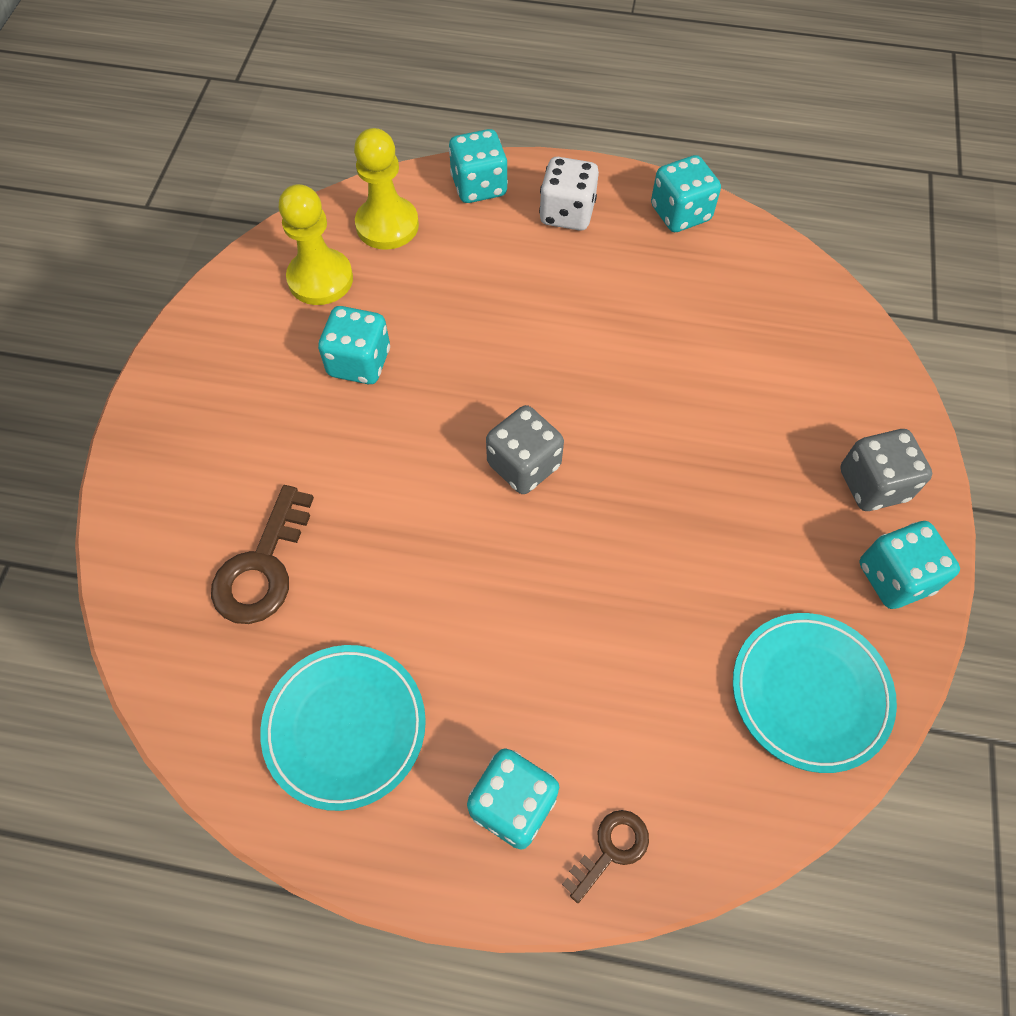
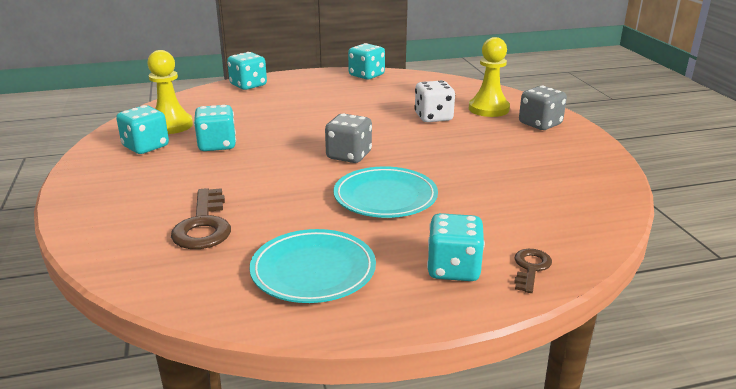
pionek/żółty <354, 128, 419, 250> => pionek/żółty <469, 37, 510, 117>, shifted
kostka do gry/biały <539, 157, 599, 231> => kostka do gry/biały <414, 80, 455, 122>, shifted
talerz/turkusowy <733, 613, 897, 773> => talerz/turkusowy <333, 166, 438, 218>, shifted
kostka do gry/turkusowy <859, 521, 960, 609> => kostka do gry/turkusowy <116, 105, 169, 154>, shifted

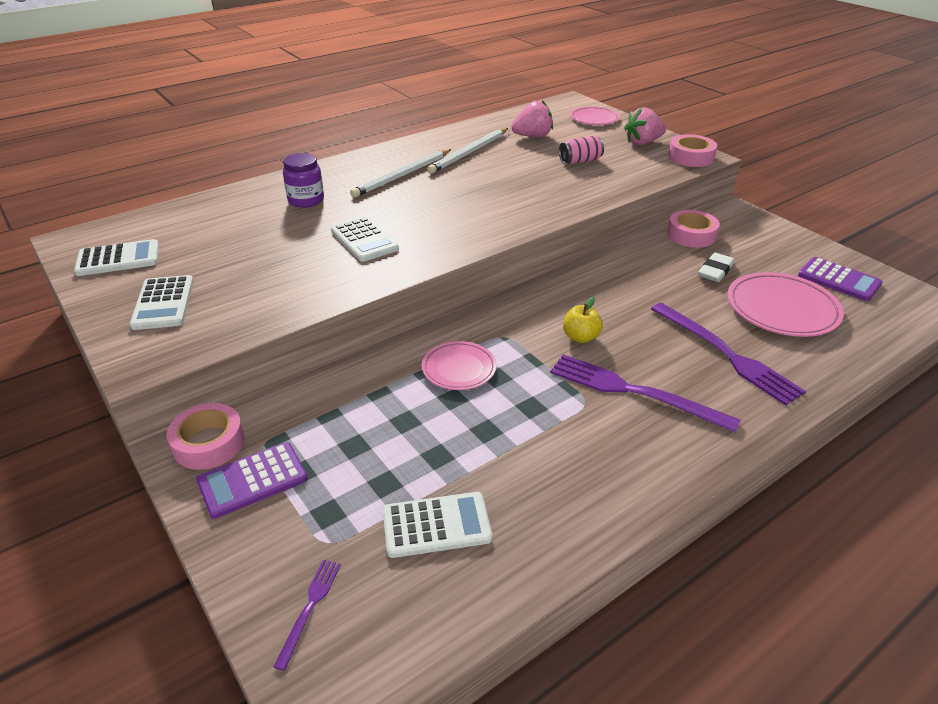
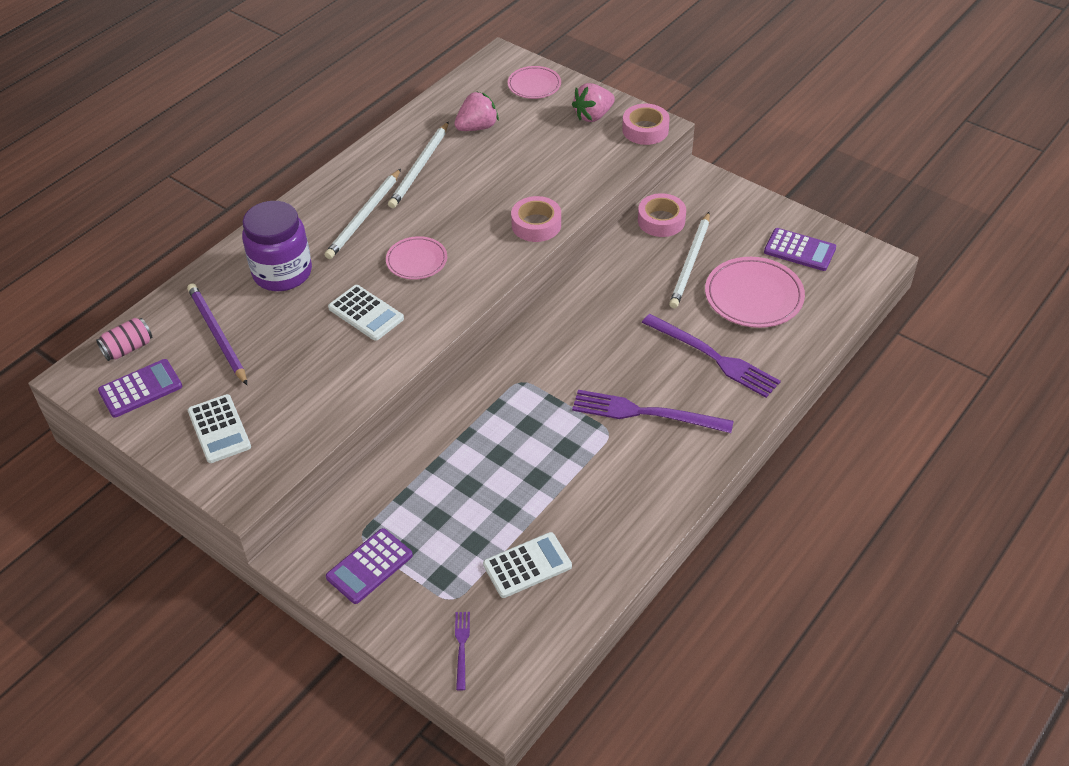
kalkulator/biały <74, 239, 159, 276> => kalkulator/fioletowy <98, 359, 182, 418>
taśma klejąca/różowy <167, 403, 245, 470> => taśma klejąca/różowy <511, 196, 561, 242>, shifted
słoik/fioletowy <283, 153, 324, 208> => słoik/fioletowy <242, 201, 312, 291>, x1.62
talerz/różowy <422, 341, 496, 390> => talerz/różowy <386, 236, 447, 280>, shifted
puszka/różowy <559, 135, 604, 164> => puszka/różowy <96, 318, 152, 361>, shifted
jabłko/żółty <563, 297, 603, 343> => nothing
gumka do mazania/biały <698, 253, 735, 282> => ołówek/biały <669, 212, 710, 308>
nothing => ołówek/fioletowy <187, 283, 247, 385>

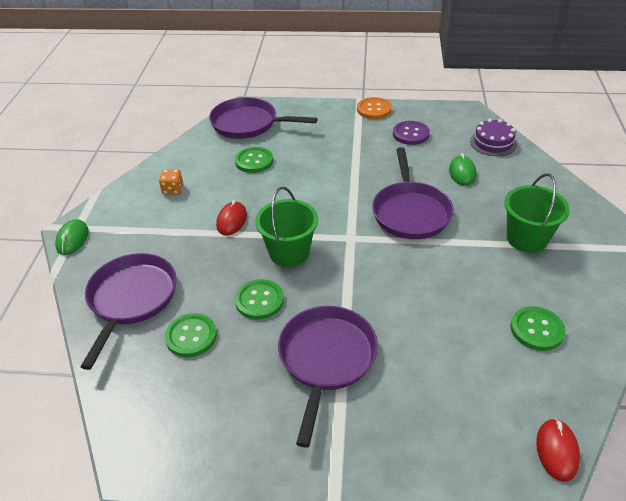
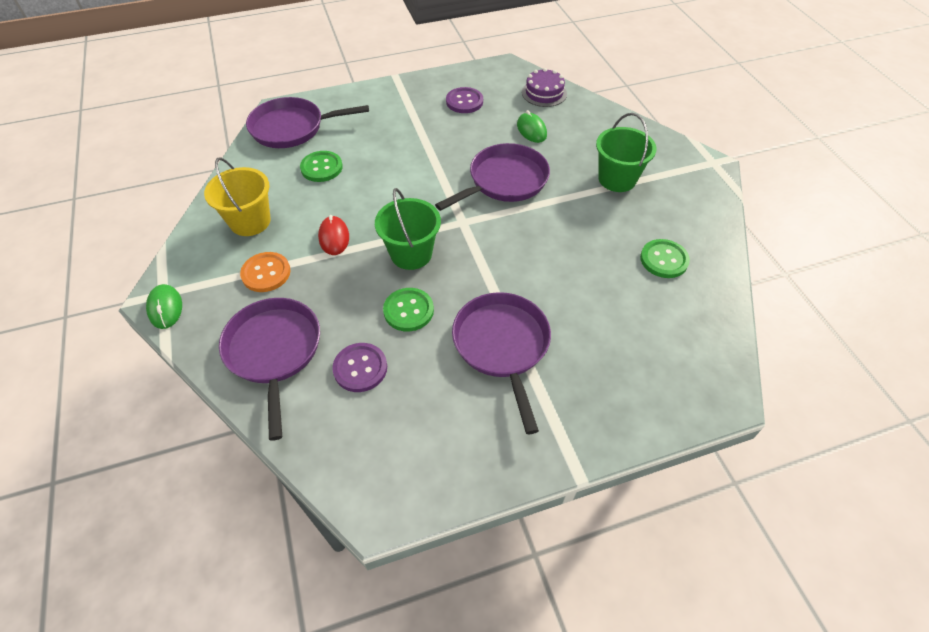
kostka do gry/pomarańczowy <159, 169, 184, 195> => wiadro/żółty <204, 157, 271, 236>
guzik/zielony <165, 313, 217, 357> => guzik/fioletowy <332, 343, 387, 392>
guzik/pomarańczowy <357, 97, 392, 119> => guzik/pomarańczowy <240, 252, 291, 292>, shifted
patelnia/fioletowy <372, 147, 454, 239> => patelnia/fioletowy <435, 143, 550, 211>, 105 degrees counterclockwise
myszka/czerwony <536, 418, 580, 482> => nothing

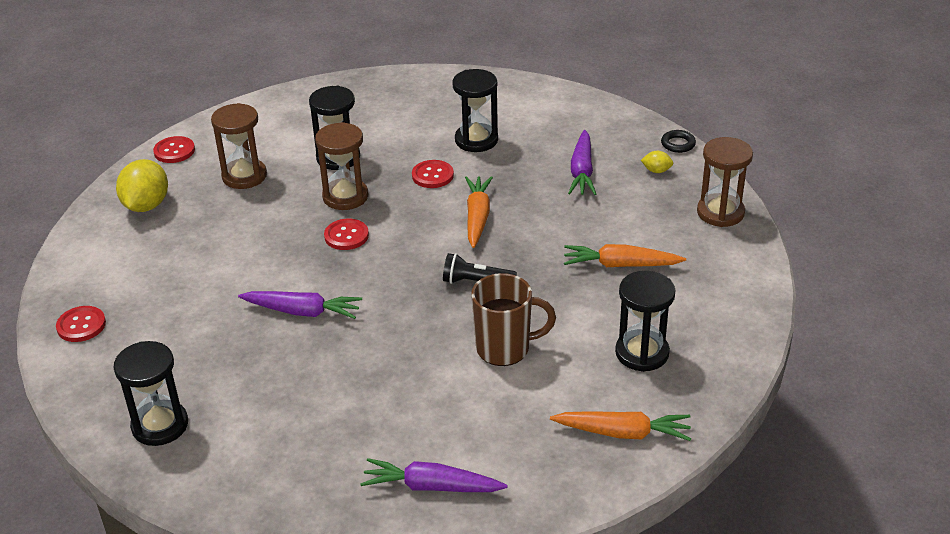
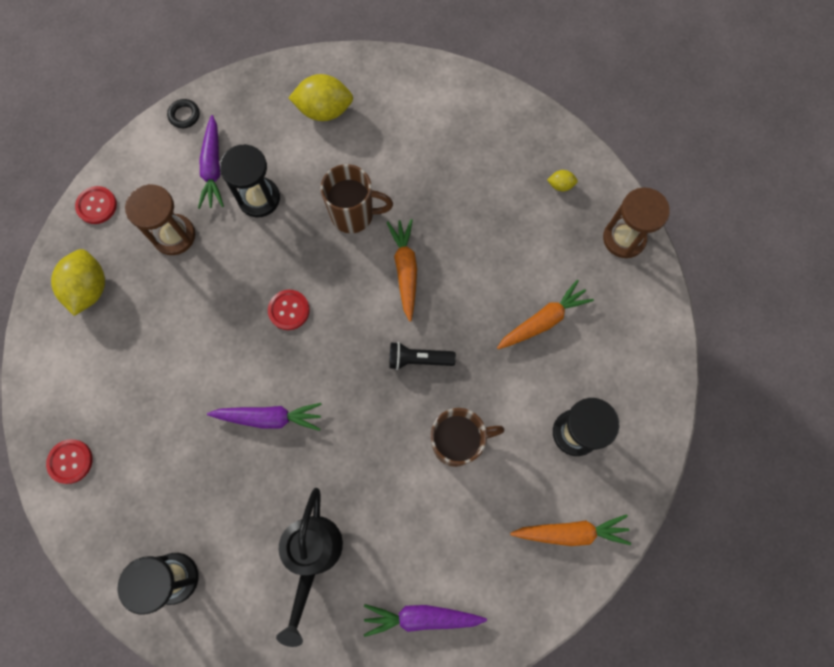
klepsydra/brązowy <315, 122, 368, 210> => nothing
guzik/czerwony <412, 160, 454, 188> => kubek/brązowy <321, 164, 393, 233>
klepsydra/czarny <452, 69, 498, 152> => nothing
marchewka/pomarańczowy <564, 244, 686, 267> => marchewka/pomarańczowy <497, 280, 594, 349>, 150 degrees clockwise
marchewka/fioletowy <568, 130, 596, 195> => marchewka/fioletowy <198, 115, 224, 209>, shifted
pierścień/czarny <661, 130, 696, 153> => pierścień/czarny <167, 99, 200, 128>, shifted
nothing => konewka/czarny <276, 488, 343, 647>
nothing => cytryna/żółty <289, 74, 353, 121>

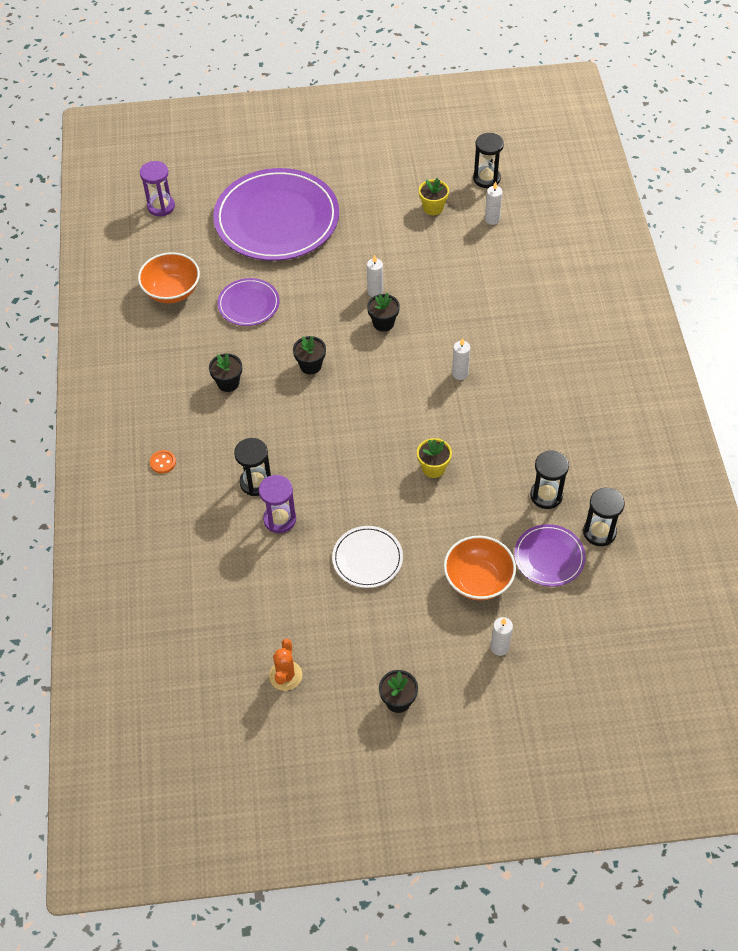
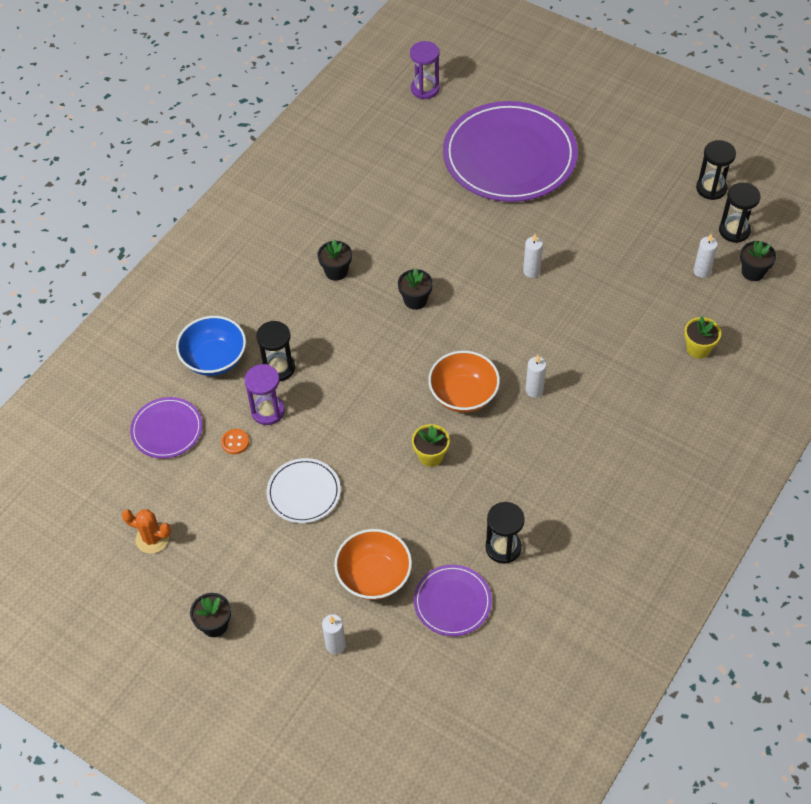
miska/pomarańczowy <138, 252, 200, 303> => miska/pomarańczowy <428, 351, 500, 413>, shifted
guzik/pomarańczowy <150, 450, 176, 474> => guzik/pomarańczowy <221, 429, 249, 454>, shifted
talerz/fioletowy <217, 278, 279, 326> => talerz/fioletowy <130, 397, 202, 458>, shifted
kaktus/pomarańczowy <269, 639, 302, 691> => kaktus/pomarańczowy <122, 509, 171, 554>, 60 degrees clockwise
doniczka/czarny <367, 293, 400, 332> => doniczka/czarny <740, 241, 776, 281>, shifted
doniczka/żółty <419, 178, 449, 215> => doniczka/żółty <684, 316, 721, 359>, shifted
klepsydra/czarny <583, 488, 625, 546> => klepsydra/czarny <696, 140, 736, 200>, shifted
nothing => miska/niebieski <176, 316, 246, 376>

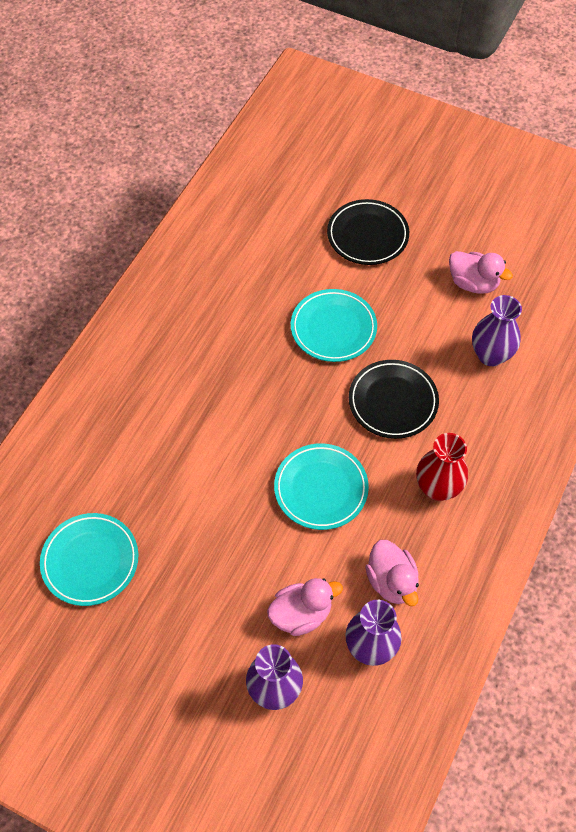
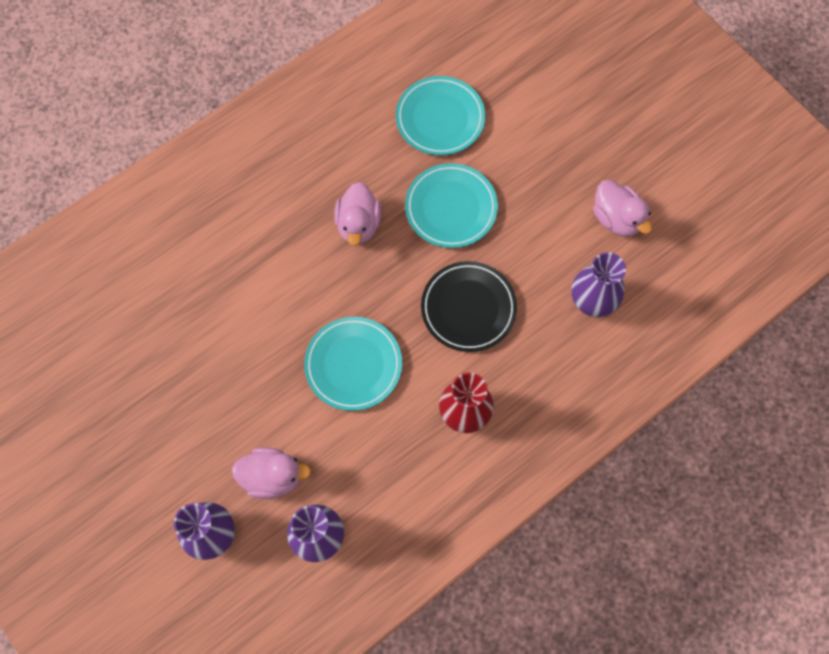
talerz/turkusowy <40, 513, 138, 606> => talerz/turkusowy <396, 76, 485, 155>, shifted
talerz/czarny <327, 199, 409, 265> => nothing
kaczka/różowy <365, 540, 419, 606> => kaczka/różowy <334, 182, 381, 246>, shifted

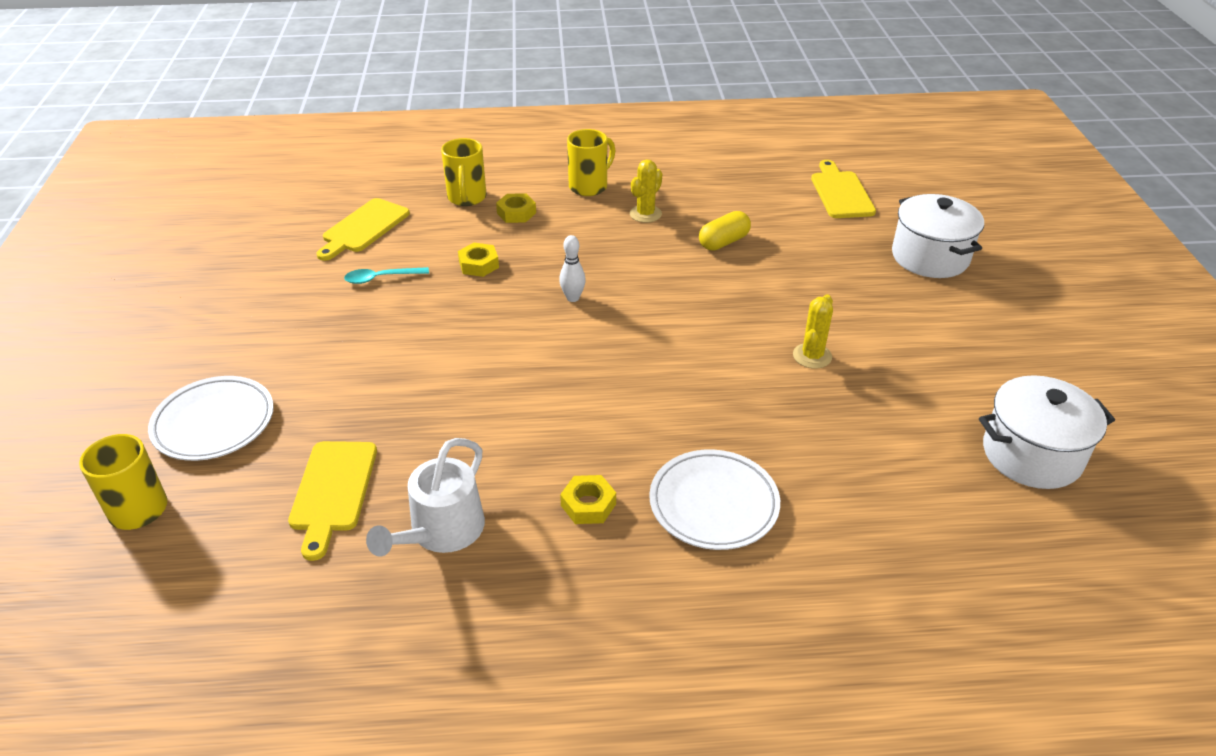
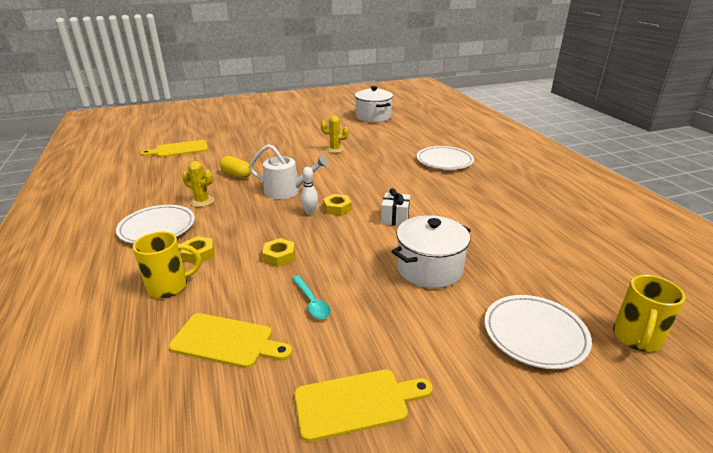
deska do krojenia/żółty <288, 441, 377, 561> => deska do krojenia/żółty <294, 369, 432, 442>, shifted
konewka/biały <366, 438, 485, 556> => konewka/biały <249, 144, 329, 199>, shifted
nakrętka/żółty <560, 475, 616, 524> => nakrętka/żółty <323, 194, 352, 216>, shifted
kubek/żółty <567, 129, 616, 196> => talerz/biały <116, 205, 195, 244>
garnek/biały <892, 194, 984, 278> => garnek/biały <392, 215, 471, 288>, shifted
nothing => prezent/biały <381, 188, 410, 226>

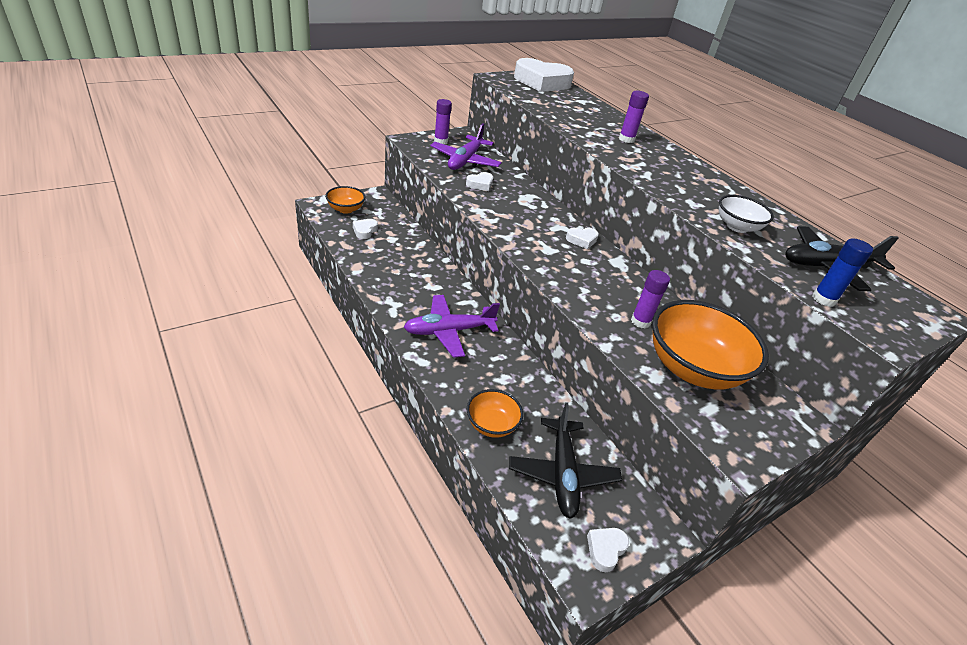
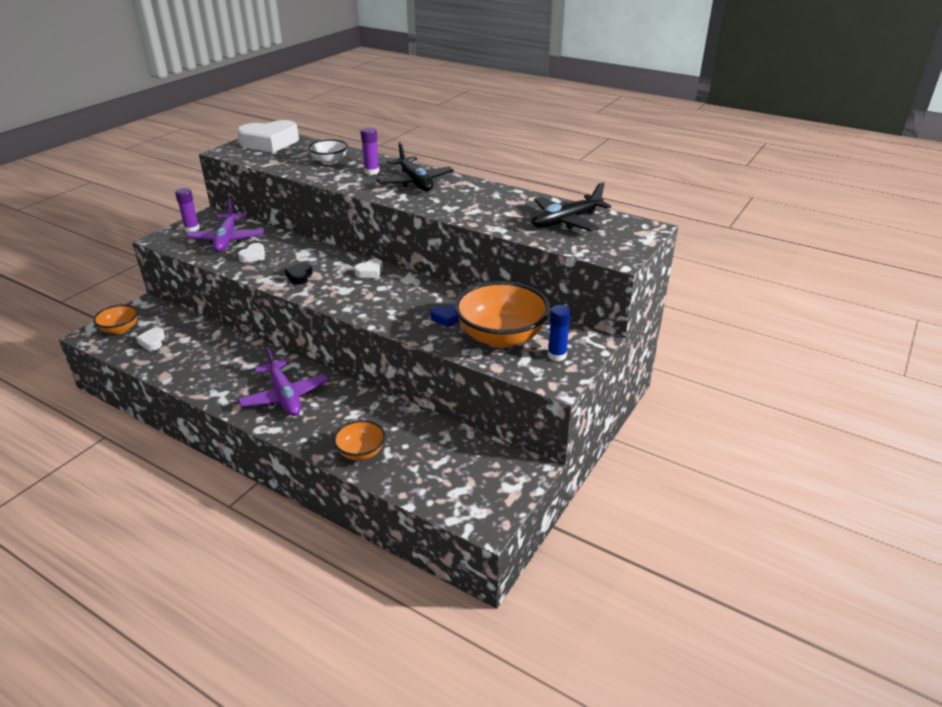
samolot/fioletowy <404, 295, 500, 358> => samolot/fioletowy <238, 347, 328, 416>, 75 degrees counterclockwise
samolot/czarny <509, 402, 622, 519> => samolot/czarny <377, 142, 454, 191>, shifted
serce/biały <587, 528, 629, 572> => nothing
klej w sztyfcie/fioletowy <631, 270, 670, 328> => serce/niebieski <430, 305, 459, 327>
miska/biały <719, 195, 774, 233> => miska/biały <308, 139, 348, 165>, shifted
klej w sztyfcie/niebieski <813, 238, 873, 307> => klej w sztyfcie/niebieski <548, 305, 571, 361>, shifted
nothing => serce/czarny <285, 263, 313, 285>

